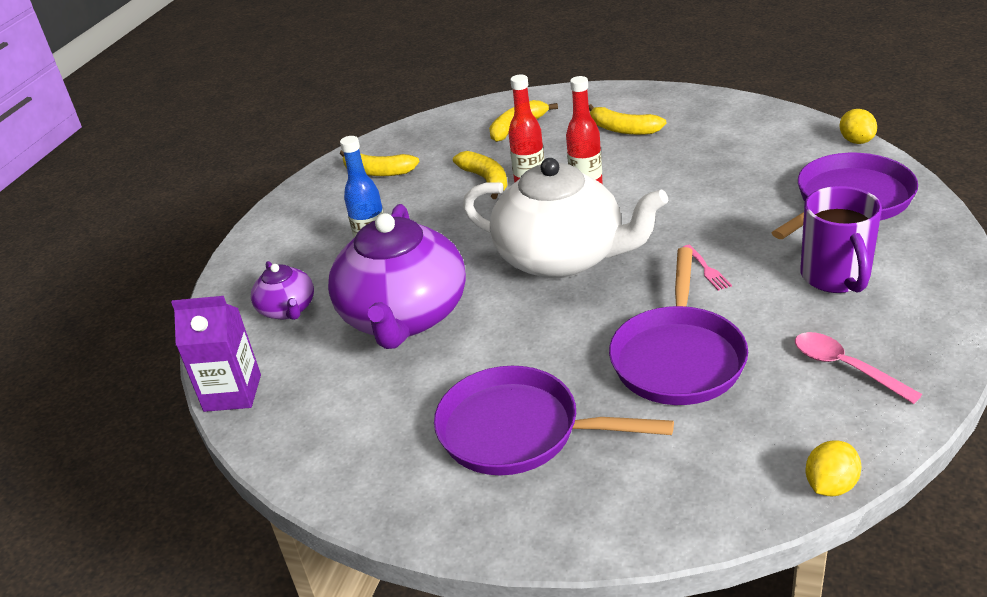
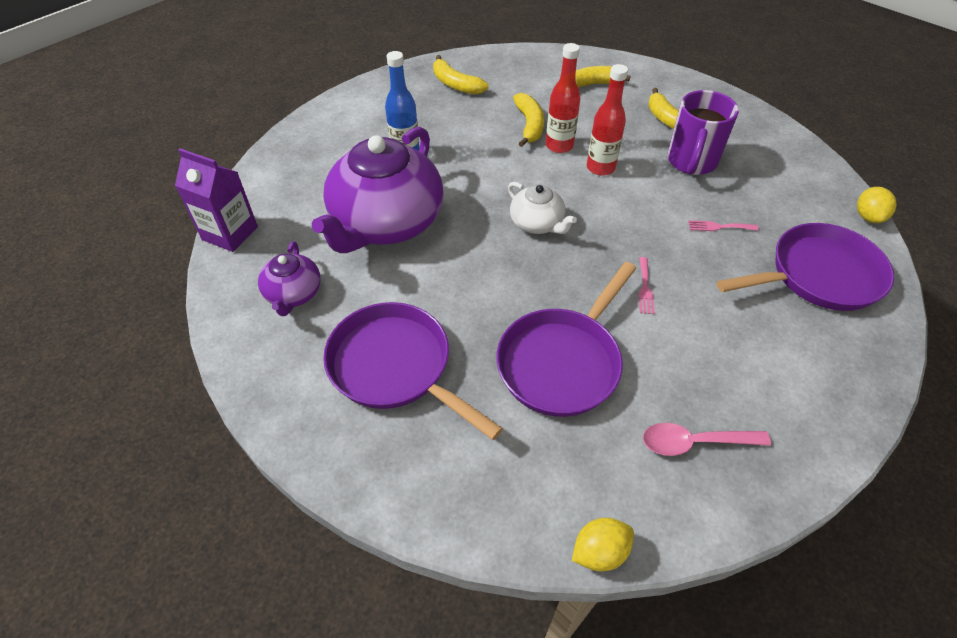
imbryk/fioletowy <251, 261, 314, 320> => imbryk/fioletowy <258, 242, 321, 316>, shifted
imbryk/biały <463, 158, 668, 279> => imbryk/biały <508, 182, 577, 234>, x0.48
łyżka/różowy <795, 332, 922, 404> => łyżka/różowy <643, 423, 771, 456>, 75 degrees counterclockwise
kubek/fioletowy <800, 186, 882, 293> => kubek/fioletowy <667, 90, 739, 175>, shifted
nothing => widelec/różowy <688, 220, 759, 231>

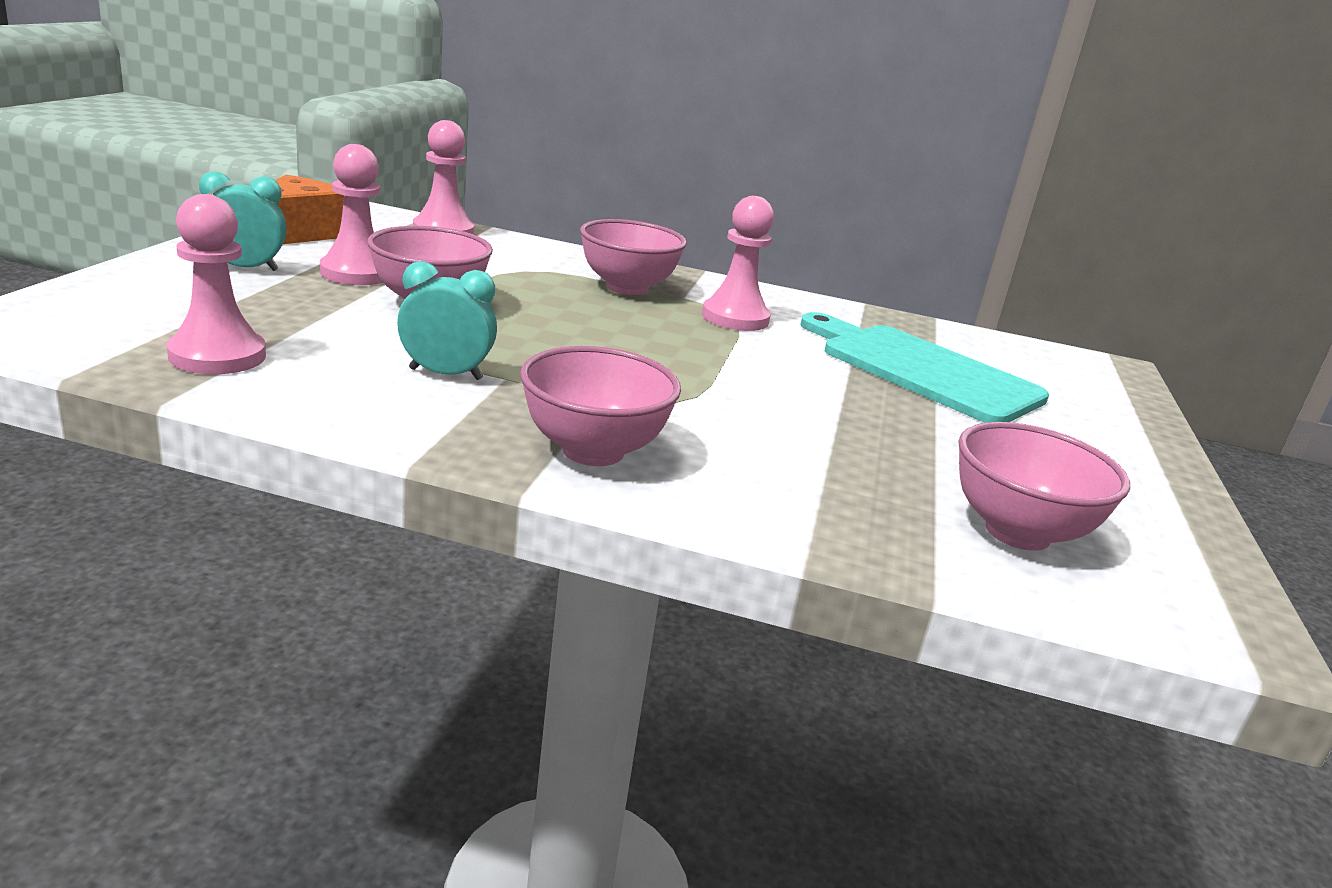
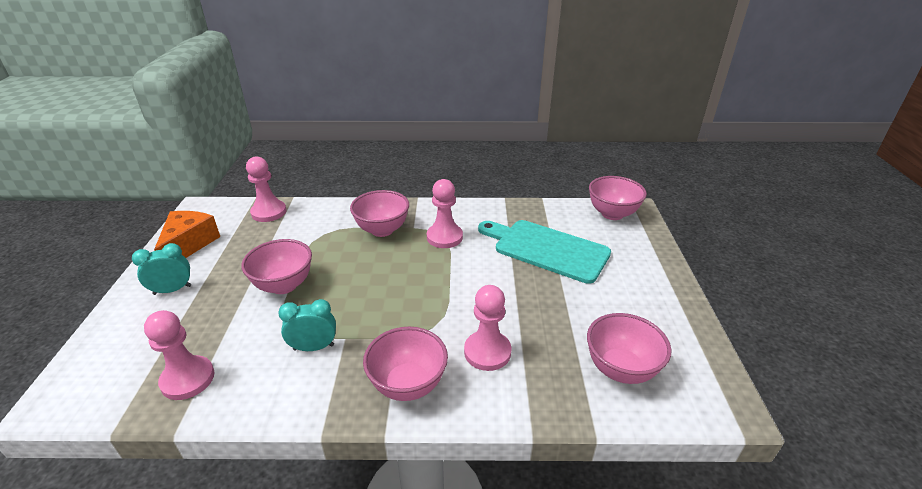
pionek/różowy <320, 144, 383, 285> => pionek/różowy <464, 285, 512, 371>, shifted
nothing => miska/różowy <589, 176, 647, 220>

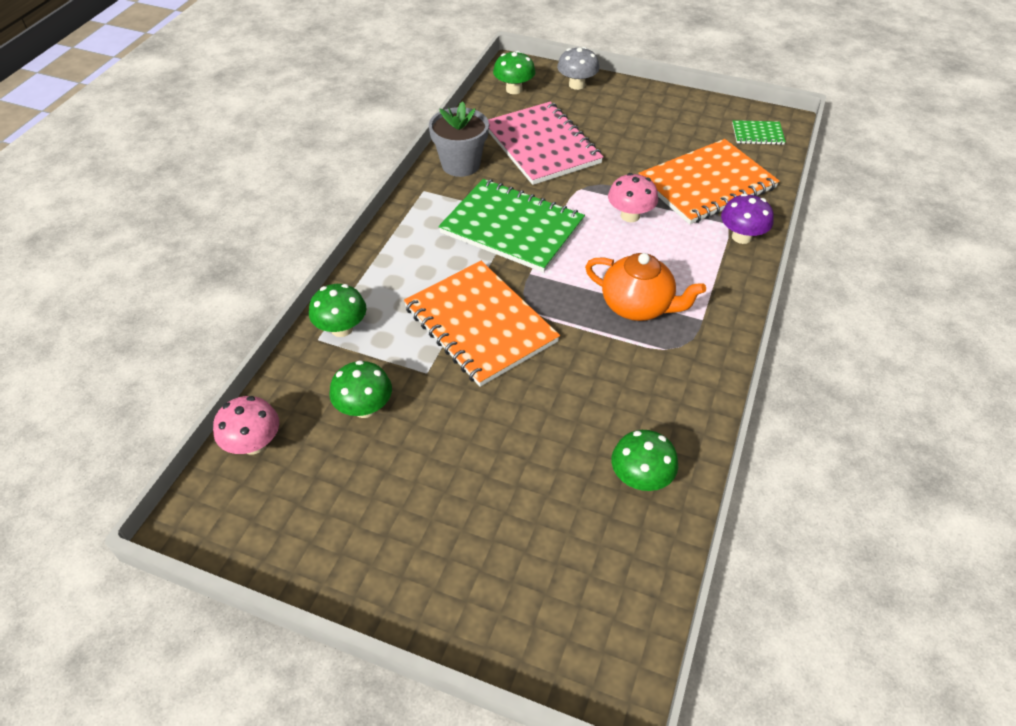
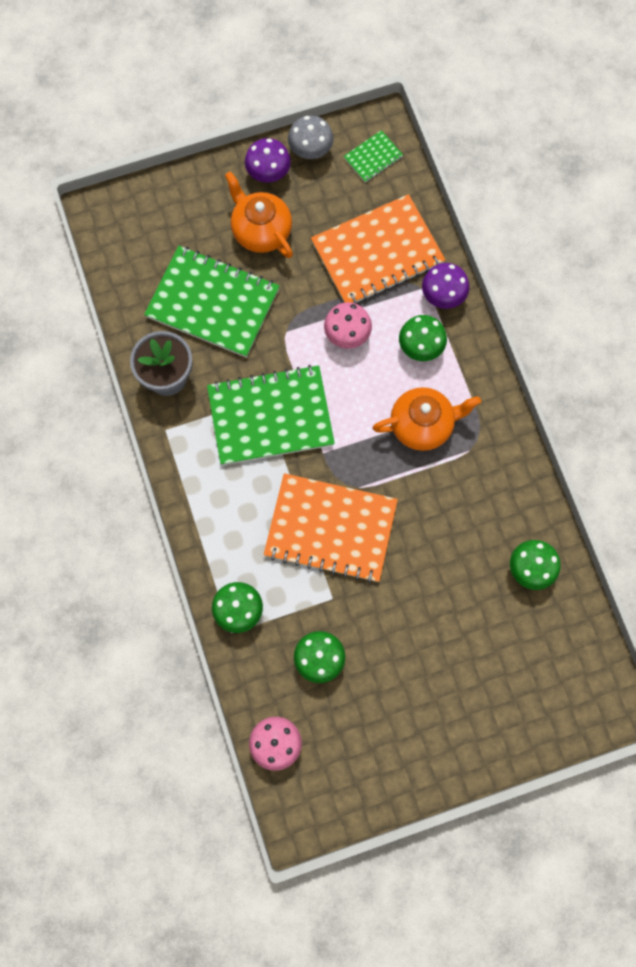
zeszyt/różowy <488, 102, 603, 185> => zeszyt/zielony <144, 246, 280, 358>
grzyb/zielony <493, 51, 535, 94> => grzyb/zielony <399, 315, 447, 361>, shifted
grzyb/szary <557, 47, 599, 90> => grzyb/szary <288, 115, 334, 159>, shifted
zeszyt/pomarańczowy <638, 139, 780, 225> => zeszyt/pomarańczowy <311, 194, 445, 304>, 45 degrees clockwise
nothing => imbryk/pomarańczowy <225, 171, 293, 258>
nothing => grzyb/fioletowy <245, 138, 291, 182>

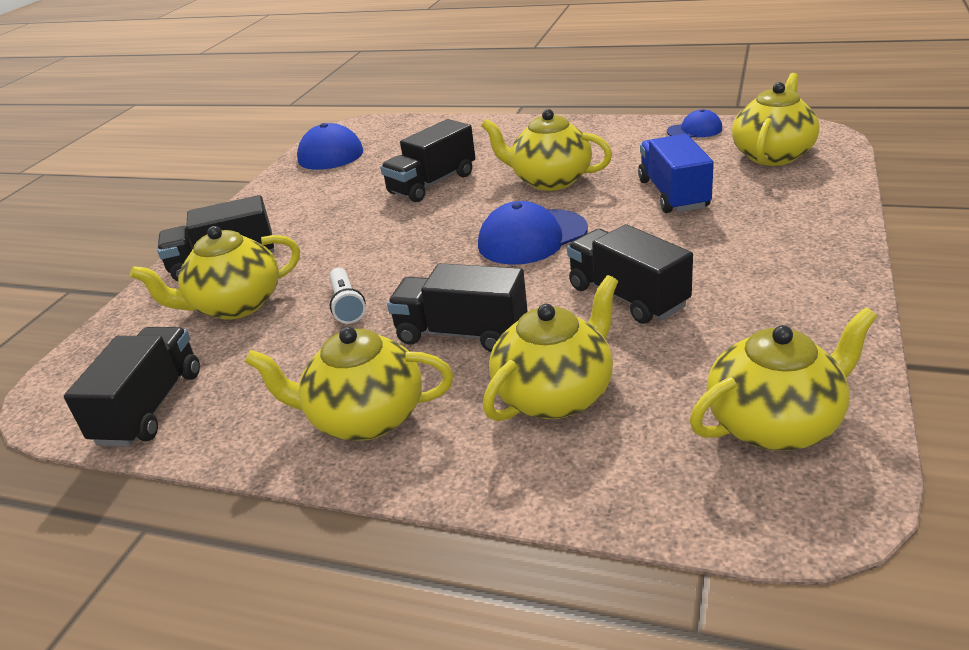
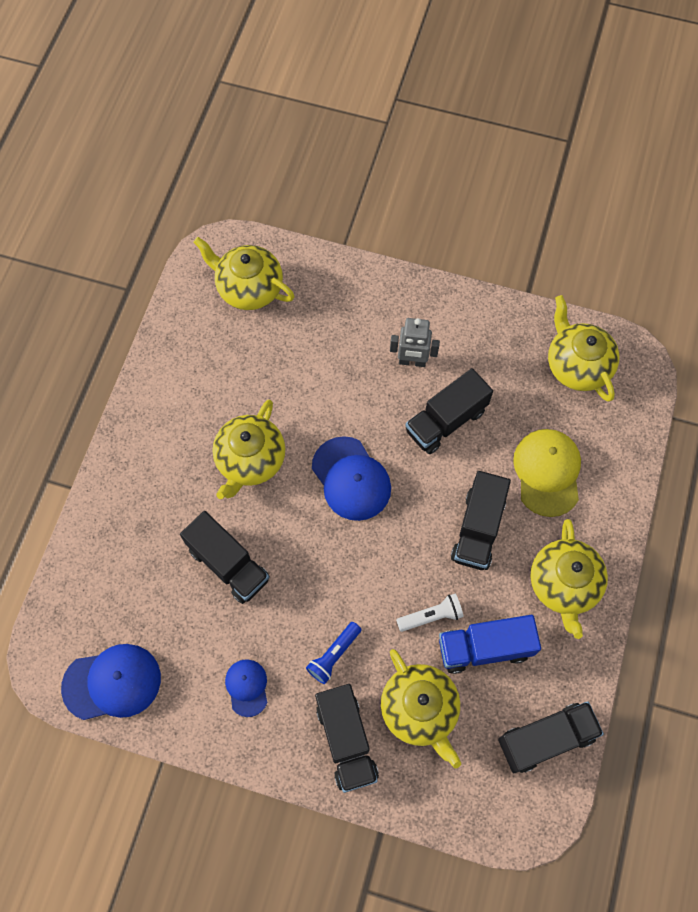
ciężarówka/czarny <64, 327, 200, 447> => ciężarówka/czarny <498, 701, 604, 773>, 150 degrees clockwise
imbryk/żółty <483, 275, 618, 421> => czapka/żółty <513, 429, 581, 517>
ciężarówka/niebieski <638, 134, 714, 213> => ciężarówka/niebieski <439, 615, 541, 674>, shifted
czapka/niebieski <667, 109, 722, 138> => czapka/niebieski <225, 659, 267, 717>, shifted
nothing => latarka/niebieski <306, 622, 361, 684>
nothing => robot/szary <390, 318, 440, 367>

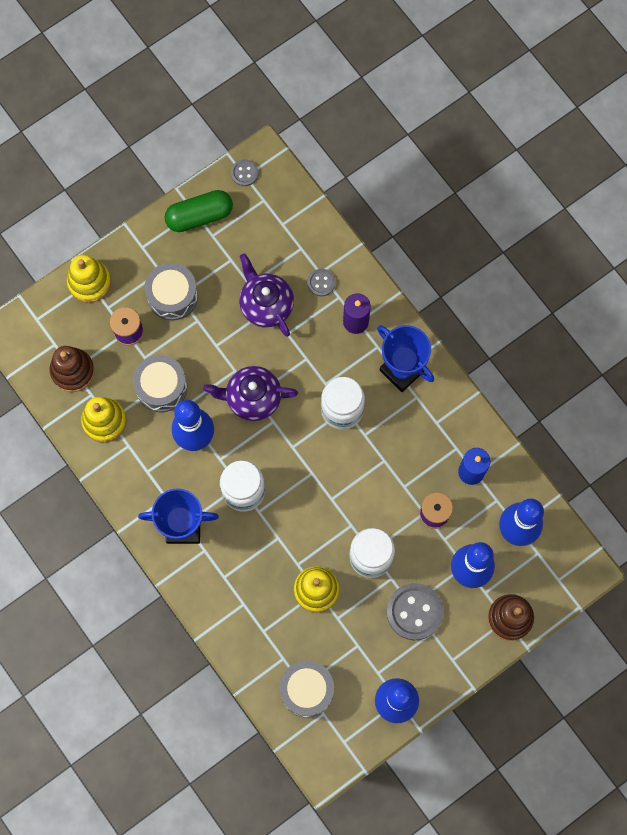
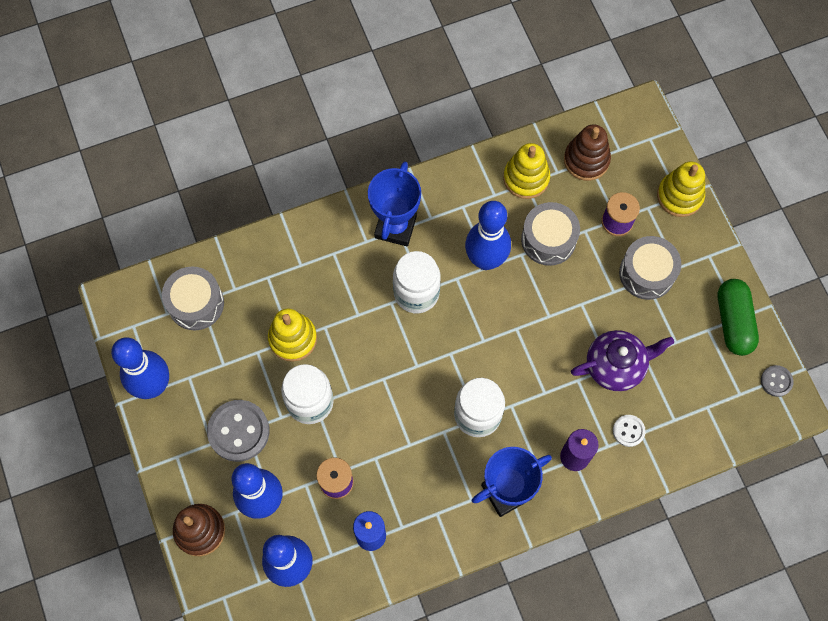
imbryk/fioletowy <203, 366, 298, 421> => nothing
guzik/szary <307, 269, 335, 296> => guzik/biały <613, 415, 646, 447>

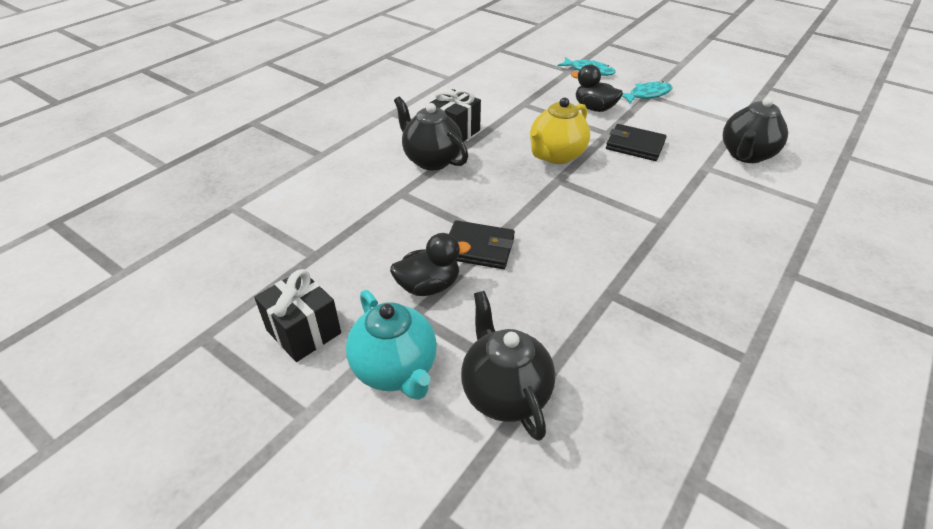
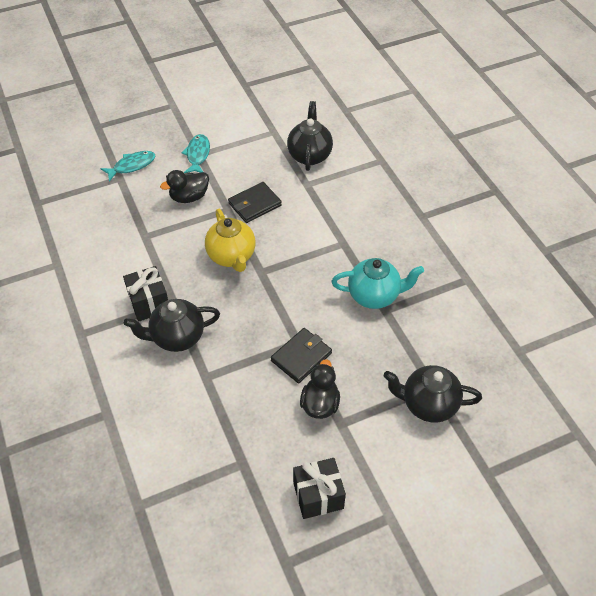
imbryk/turkusowy <346, 290, 437, 400> => imbryk/turkusowy <332, 258, 424, 309>, shifted
imbryk/czarny <723, 97, 788, 163> => imbryk/czarny <287, 101, 333, 171>, 150 degrees counterclockwise

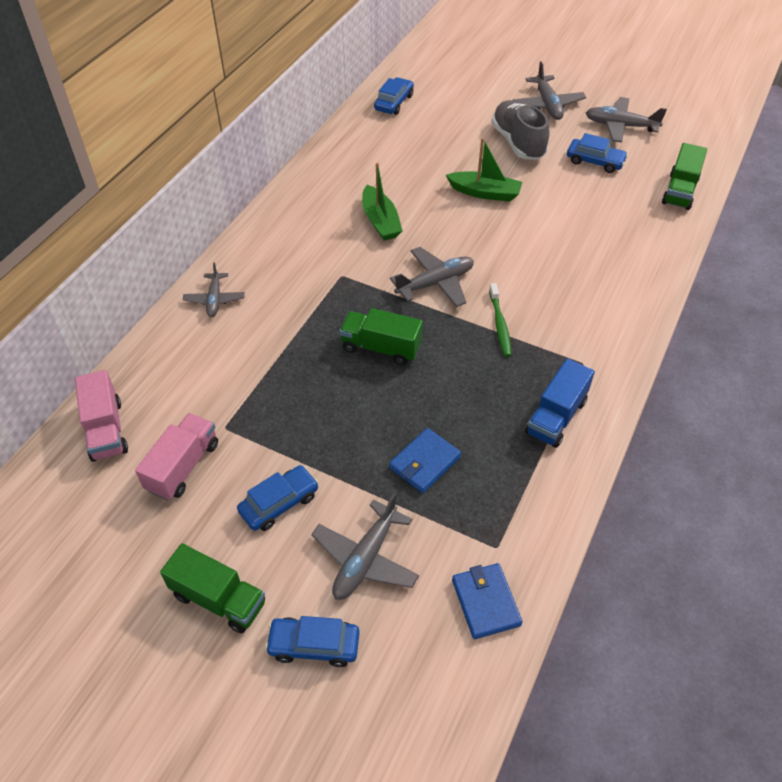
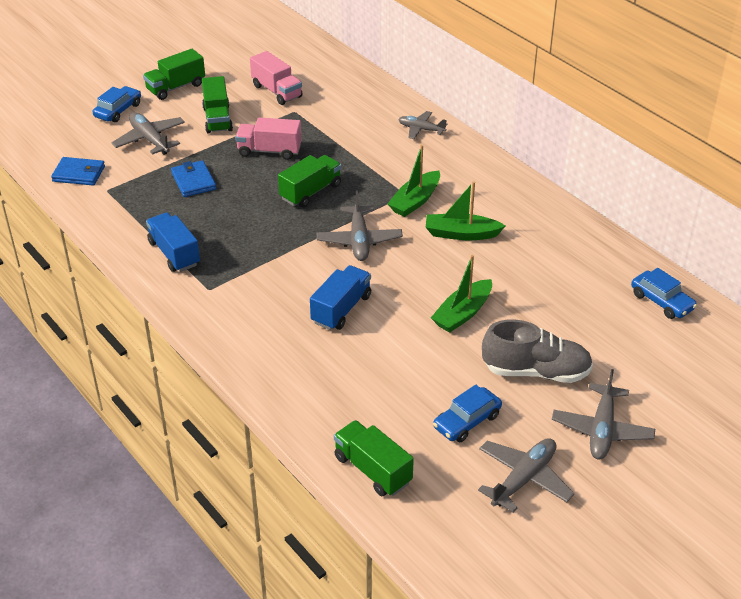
ciężarówka/różowy <75, 370, 128, 462> => ciężarówka/różowy <235, 117, 302, 160>, shifted
samochód/niebieski <237, 465, 319, 531> => ciężarówka/zielony <202, 76, 233, 133>
szczoteczka do zębów/zielony <489, 283, 512, 357> => nothing
samolot/szary <513, 61, 586, 120> => samolot/szary <552, 369, 655, 460>, 90 degrees counterclockwise
nothing => ciężarówka/niebieski <310, 265, 371, 330>
nothing => łódka/zielony <387, 145, 440, 217>

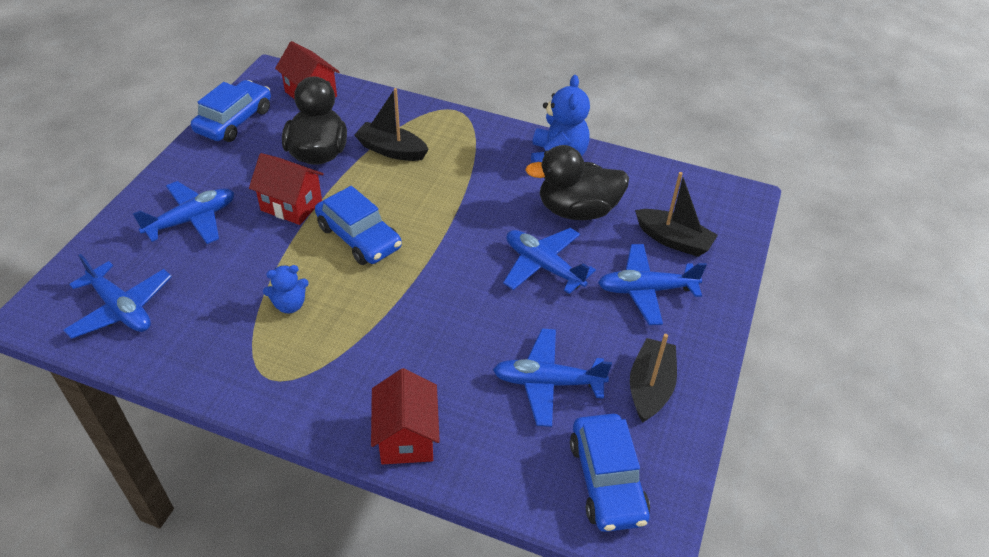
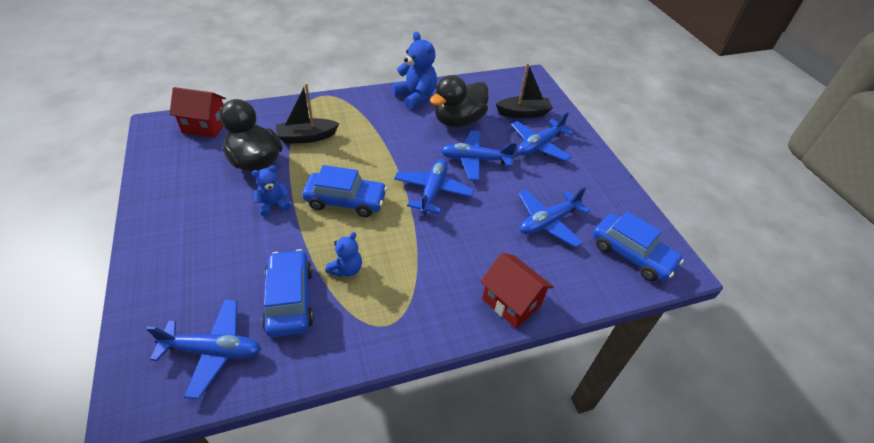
samolot/niebieski <133, 181, 234, 244> => samolot/niebieski <394, 159, 474, 214>, shifted
samochód/niebieski <191, 80, 271, 142> => samochód/niebieski <262, 249, 313, 337>, shifted
domek/czerwony <249, 153, 324, 225> => miś/niebieski <252, 166, 291, 217>
łódka/czarny <630, 334, 677, 423> => nothing

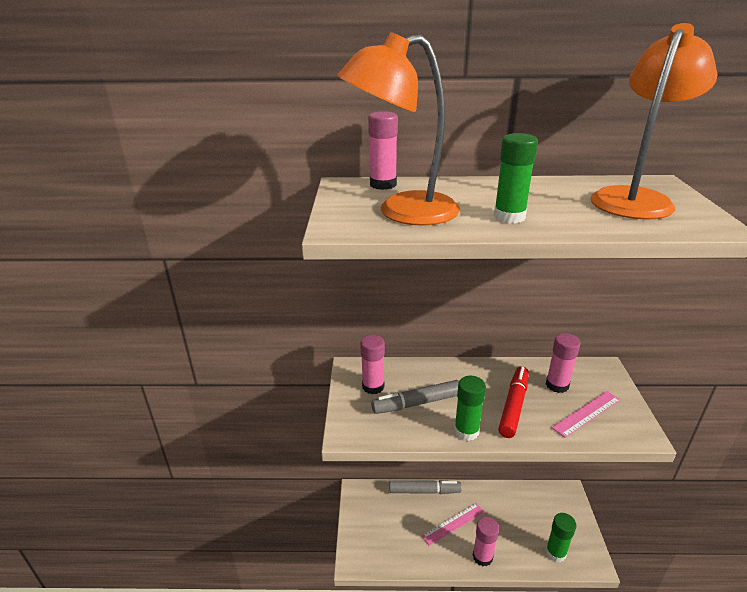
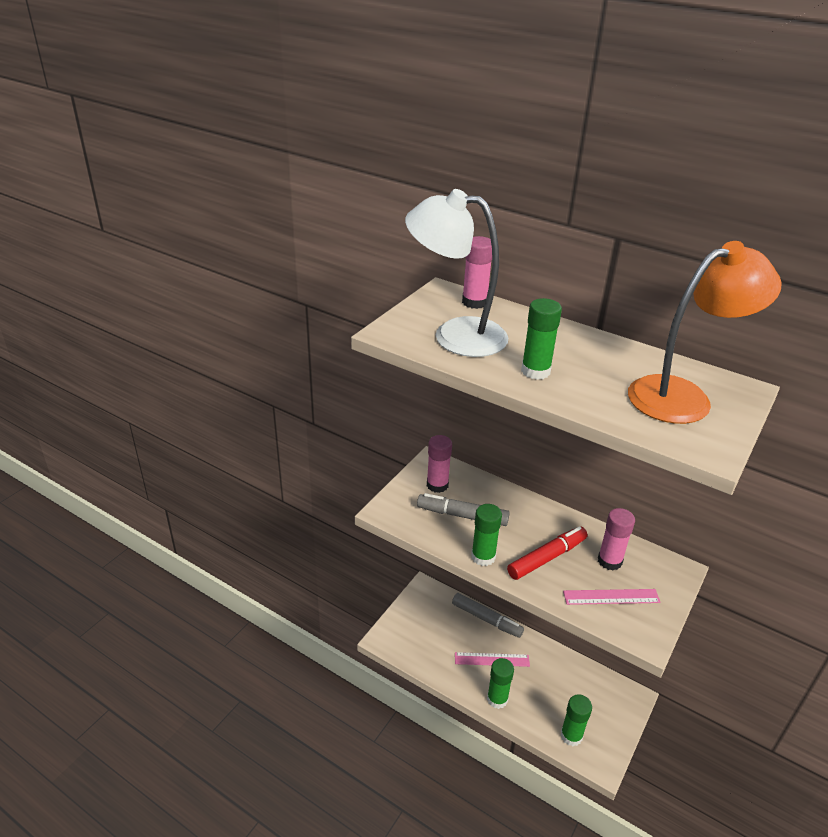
lampka/pomarańczowy <337, 32, 460, 226> => lampka/biały <405, 189, 508, 357>
klej w sztyfcie/różowy <473, 517, 499, 566> => klej w sztyfcie/zielony <487, 658, 514, 709>

